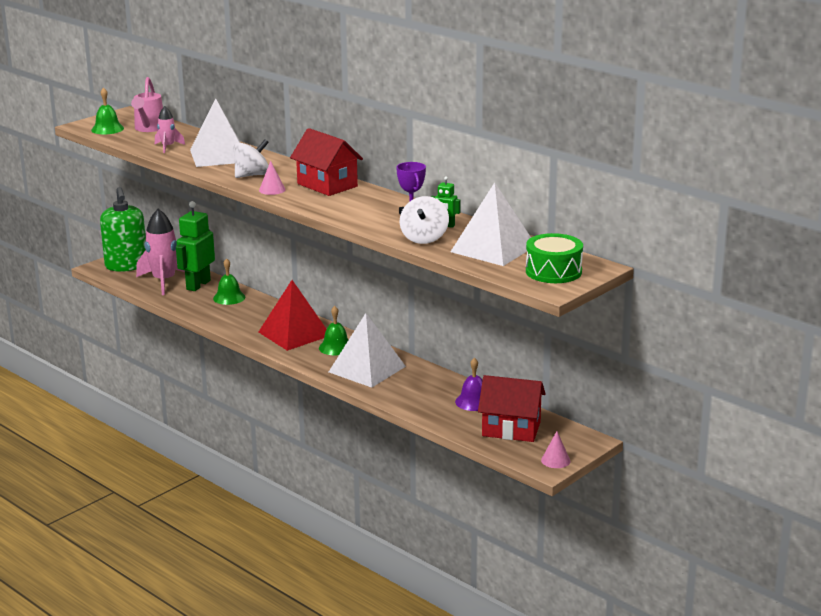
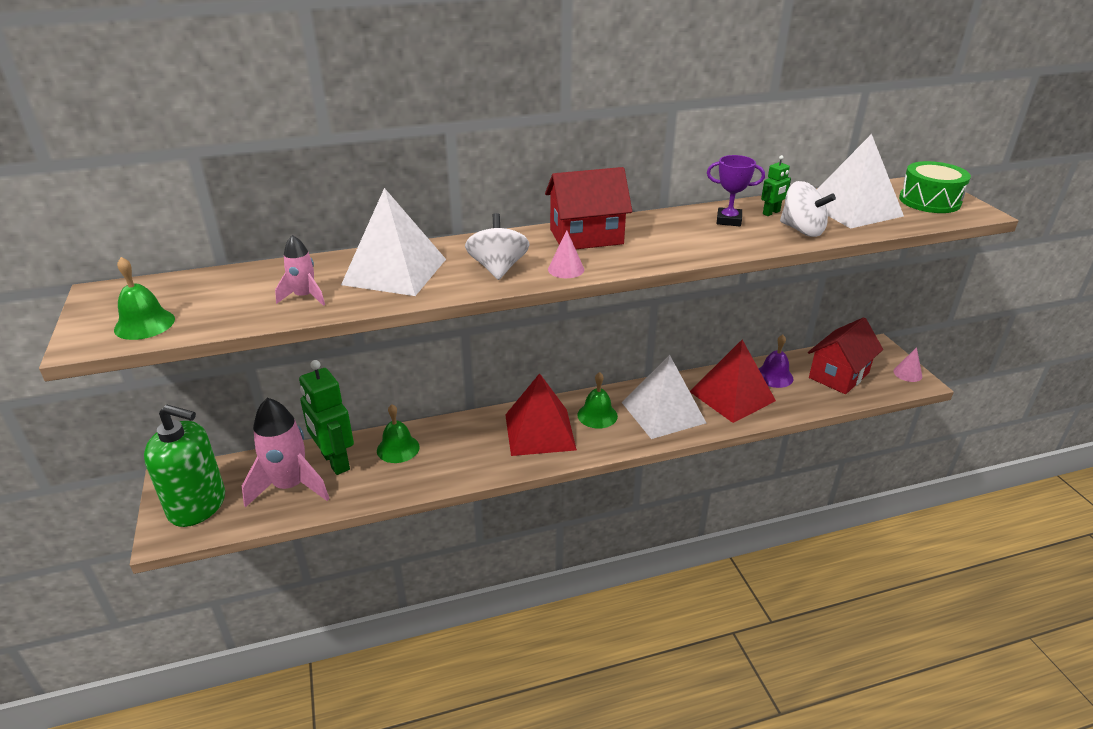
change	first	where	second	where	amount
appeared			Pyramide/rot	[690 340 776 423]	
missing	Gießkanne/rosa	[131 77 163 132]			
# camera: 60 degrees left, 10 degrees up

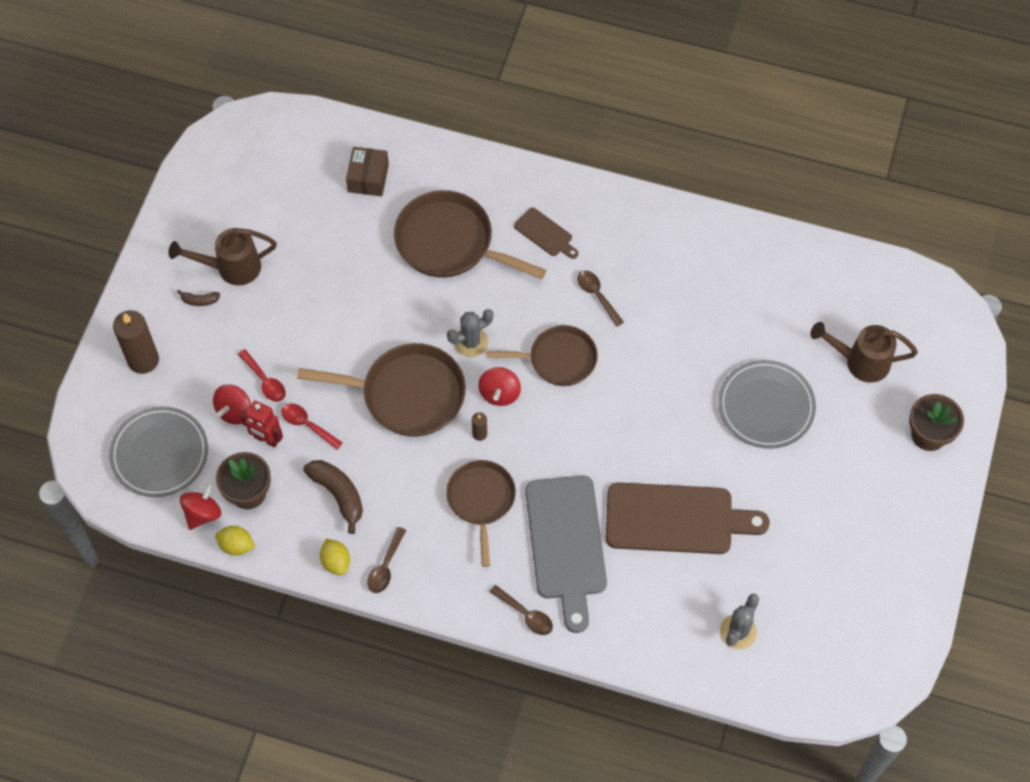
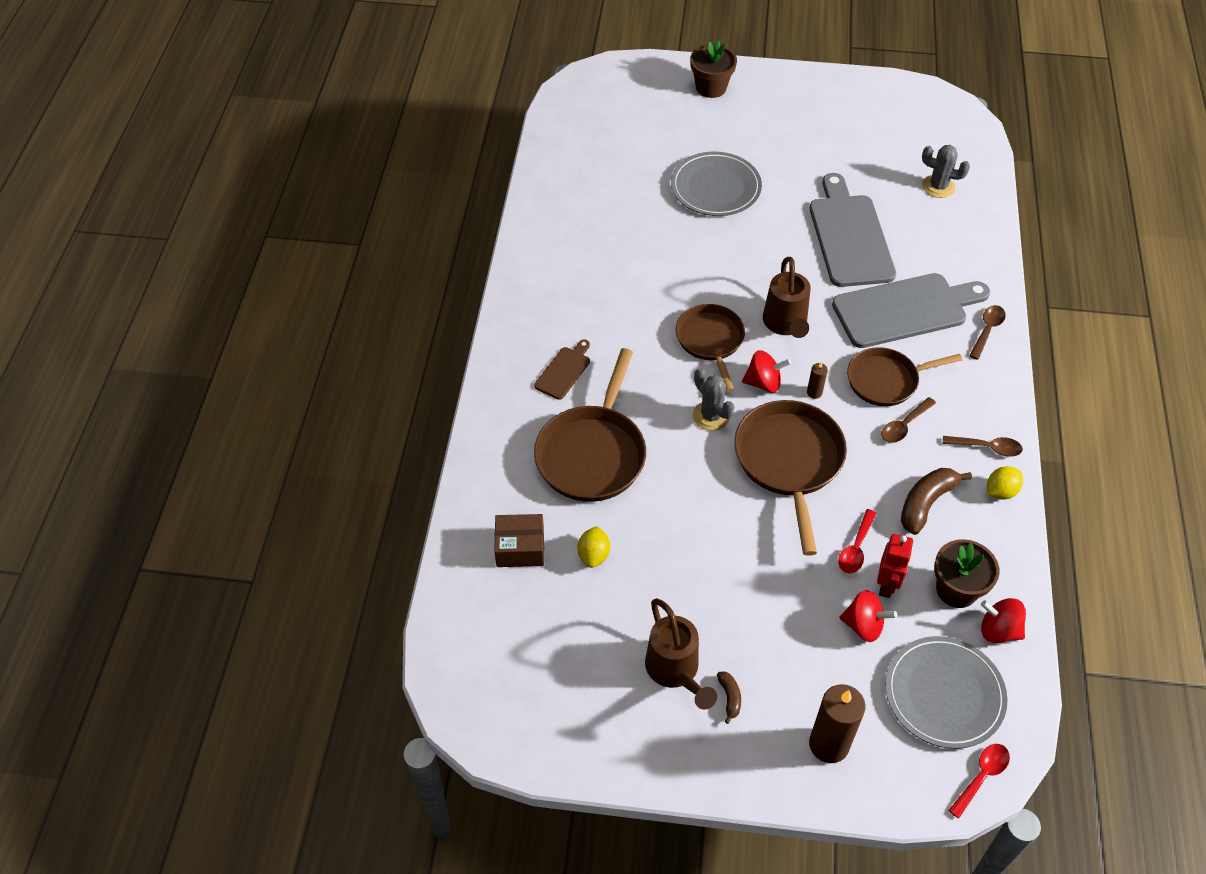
change	first	where	second	where	amount
relocated	Zitrone/gelb	[215 526 255 556]		[577 526 610 568]	
relocated	Gießkanne/braun	[810 322 918 383]		[763 257 811 338]	
colour	Schneidebrett/braun	[606 482 770 554]	Schneidebrett/grau	[809 173 896 287]	
relocated	Löffel/braun	[577 271 624 327]		[881 397 936 443]	
relocated	Löffel/rot	[238 349 286 402]		[948 744 1010 819]	
# camera: 100 degrees left, 10 degrees down

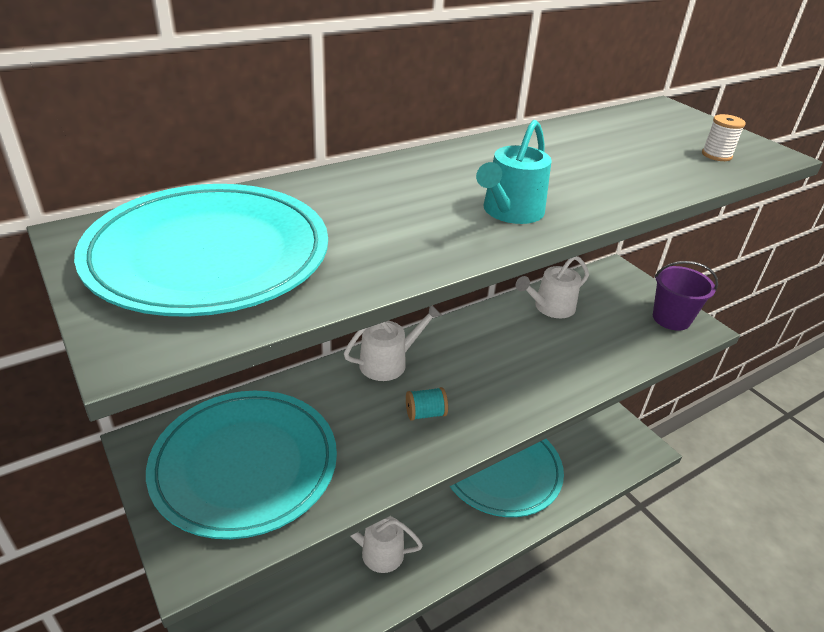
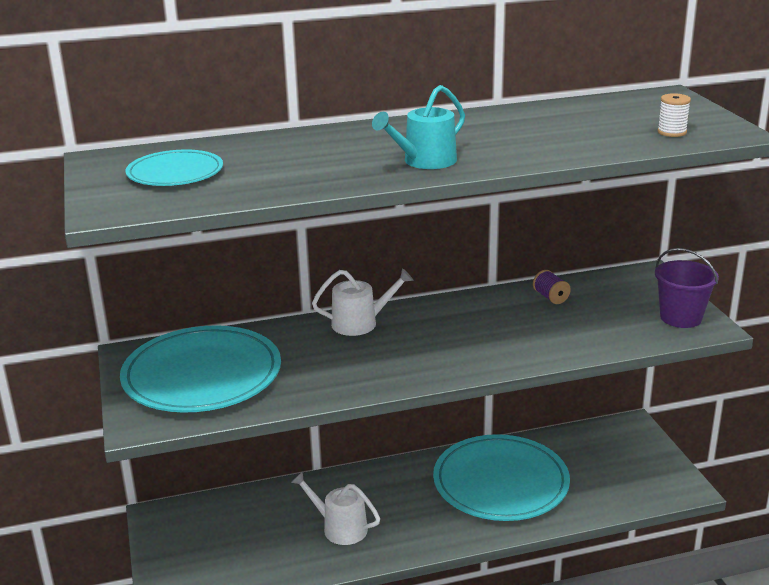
change	first	where	second	where	amount
size	Teller/türkis	[74 184 328 317]		[126 150 223 186]	x0.55
exchanged	Gießkanne/weiß	[516 256 589 318]	Garnrolle/lila	[533 270 571 304]	
missing	Garnrolle/türkis	[406 387 448 421]			
# camera: 20 degrees right, 10 degrees down

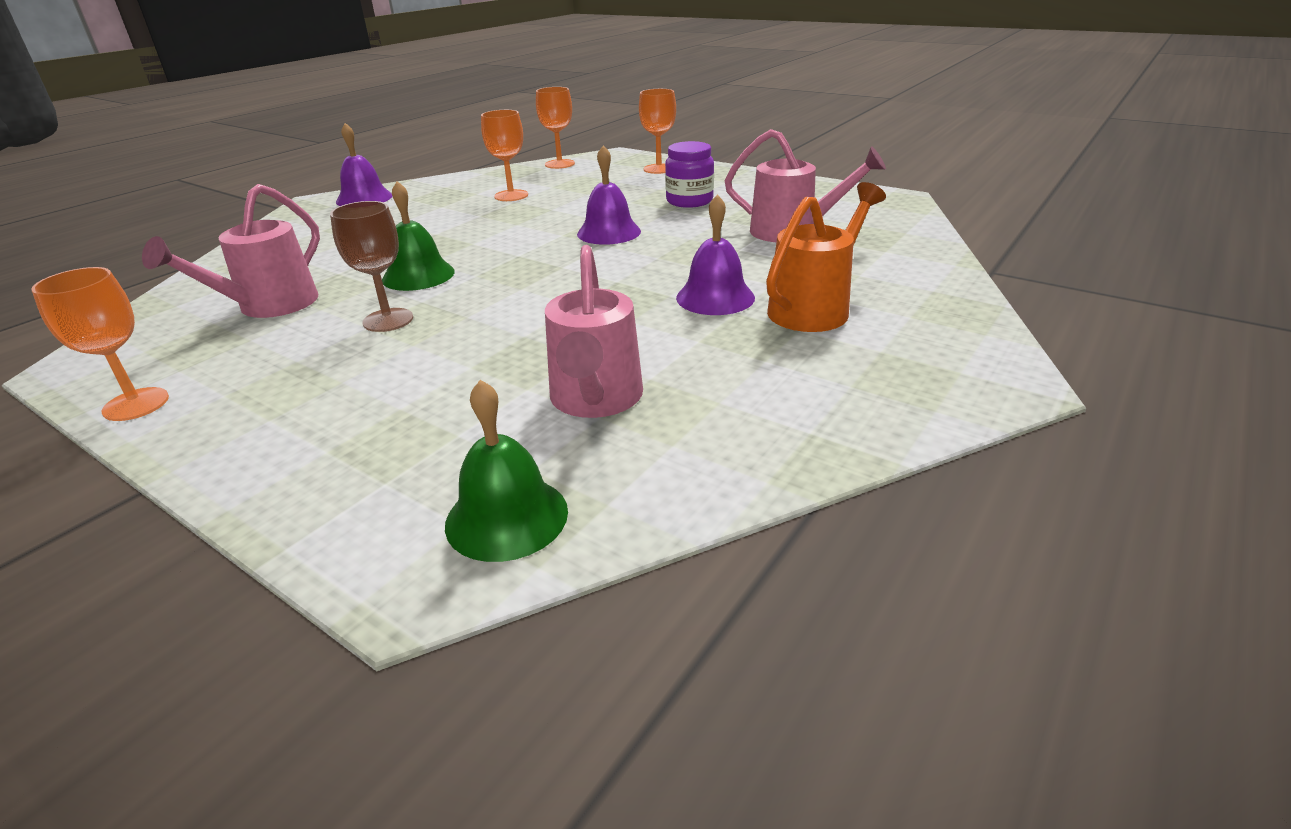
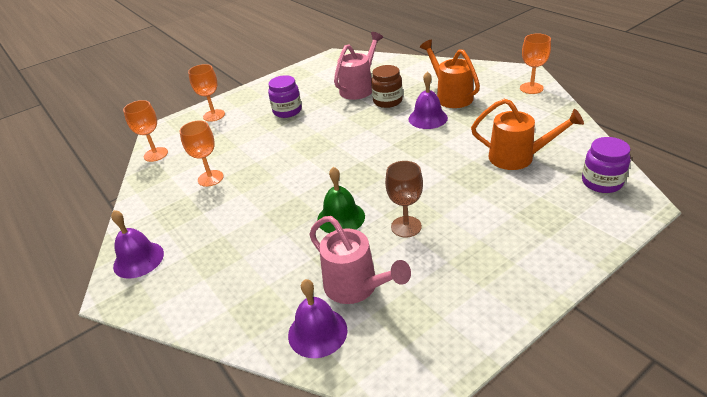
change	first	where	second	where	amount
relocated	Glocke/lila	[577 145 641 245]		[288 279 348 358]	
appeared			Einmachglas/braun	[371 65 403 108]	
colour	Gießkanne/rosa	[545 245 643 418]	Gießkanne/orange	[471 99 584 170]	
relocated	Kelch/orange	[31 267 169 421]		[520 34 551 94]	
exchanged	Glocke/grün	[445 380 568 562]	Einmachglas/lila	[582 137 631 193]	
# camera: 70 degrees left, 5 degrees up

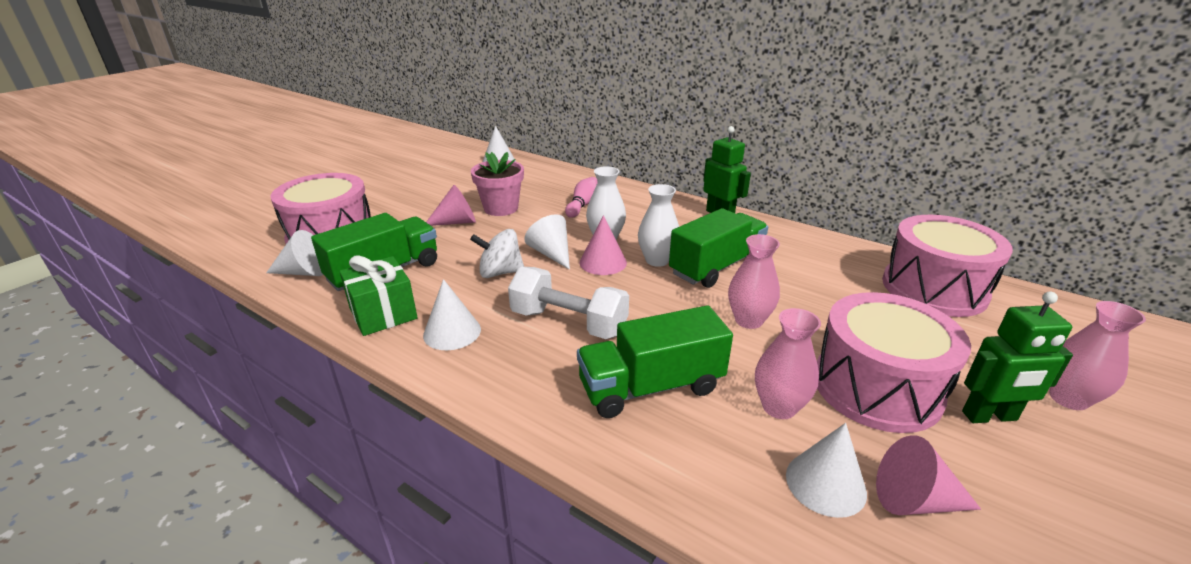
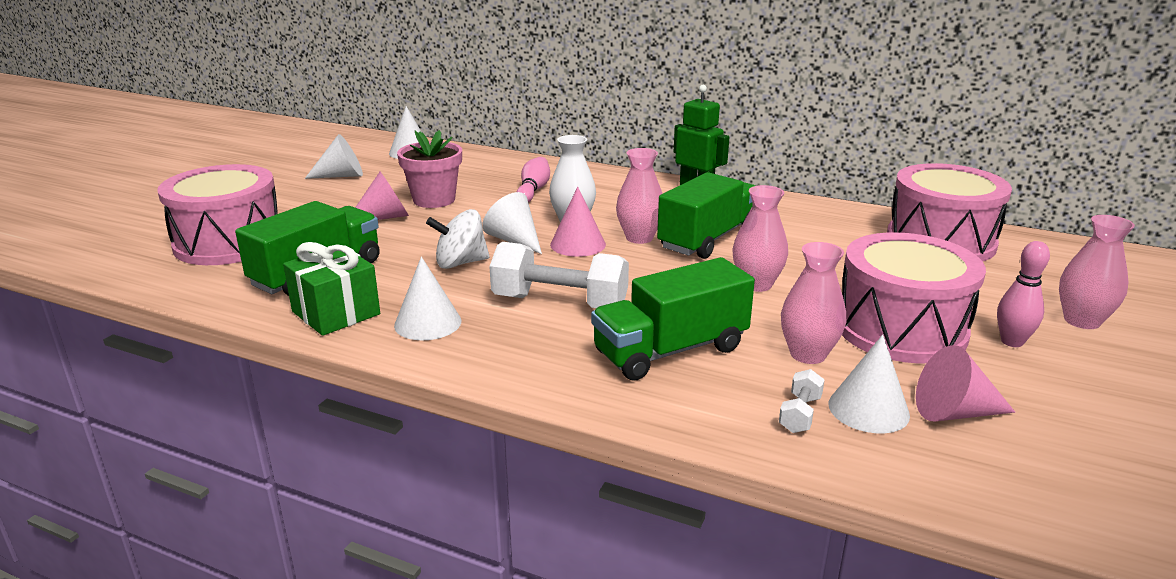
change	first	where	second	where	amount
relocated	Kegel/weiß	[266 230 324 276]		[305 134 363 179]	
colour	Vase/weiß	[638 184 679 267]	Vase/rosa	[616 148 662 244]	
appeared			Hantel/weiß	[779 369 825 433]	
exchanged	Roboter/grün	[962 291 1073 423]	Bowlingkegel/rosa	[997 241 1050 347]	
# camera: 10 degrees left, 5 degrees down

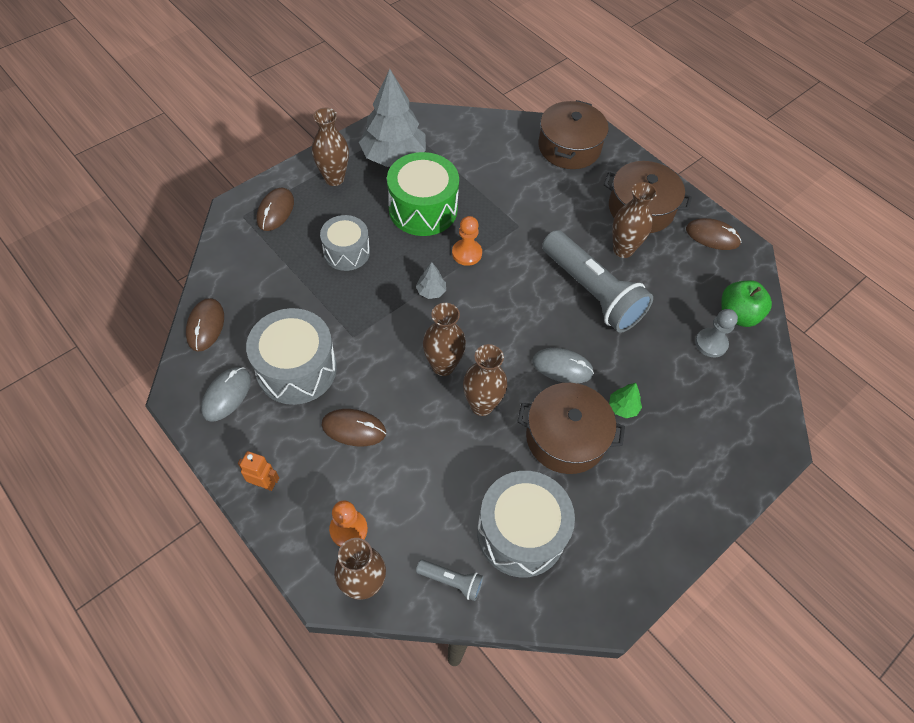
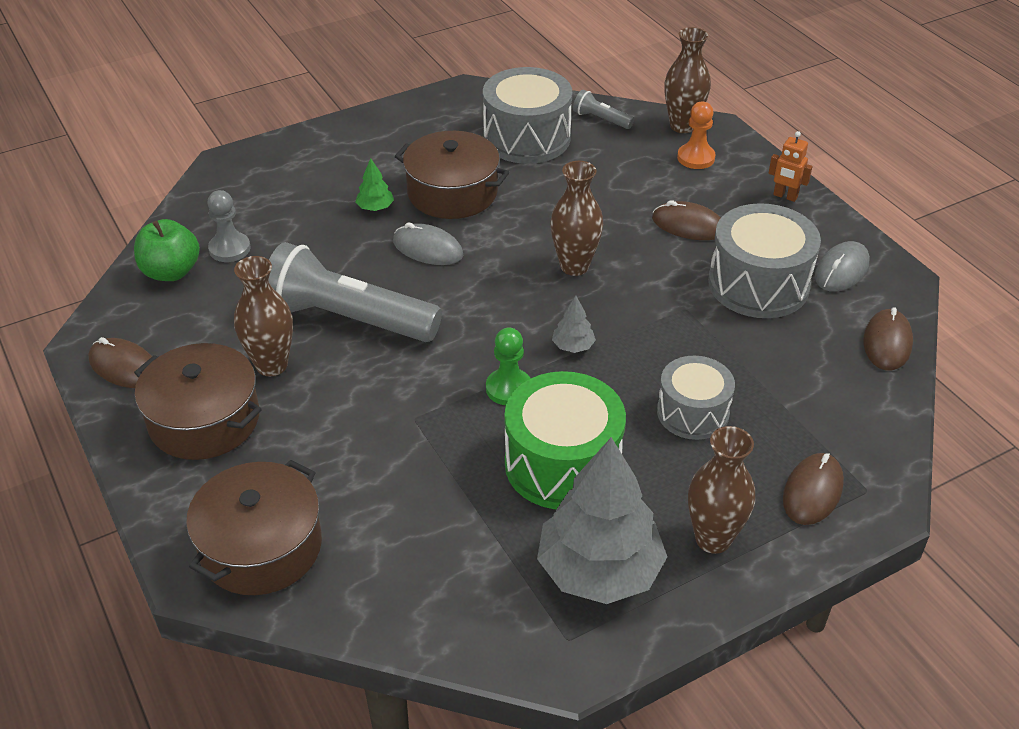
change	first	where	second	where	amount
spun	Taschenlampe/grau	[542 230 653 333]		[269 242 442 342]	45 degrees counterclockwise
colour	Bauer/orange	[452 216 482 266]	Bauer/grün	[486 328 531 405]	
missing	Vase/braun	[463 344 507 416]			
# camera: 165 degrees left, 15 degrees down

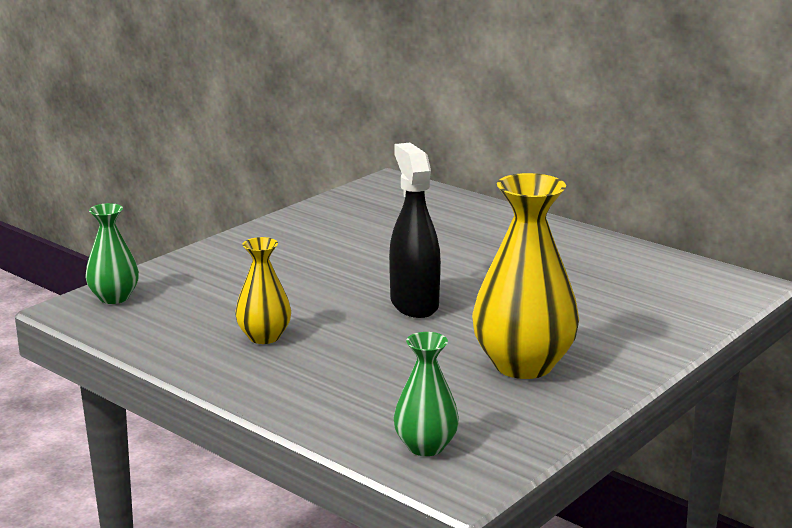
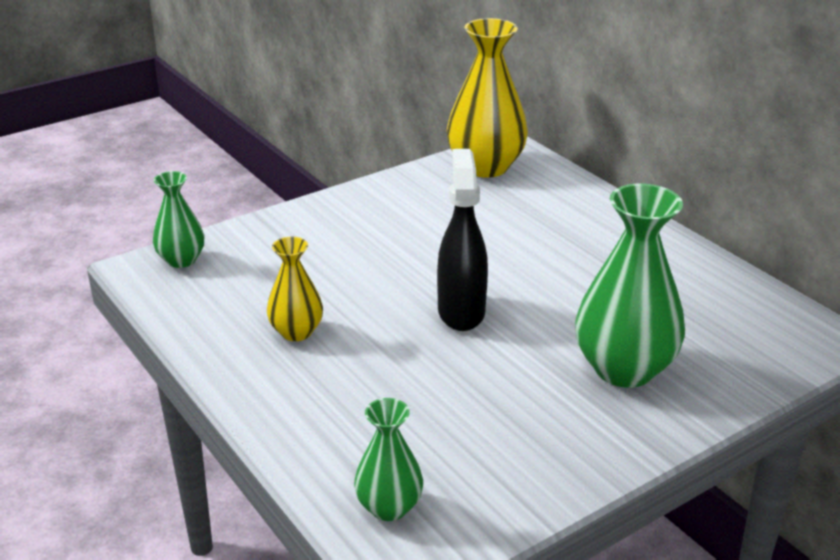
change	first	where	second	where	amount
relocated	Vase/gelb	[472 173 579 379]		[447 18 528 178]	
appeared			Vase/grün	[575 184 685 388]	
# camera: 15 degrees right, 10 degrees up

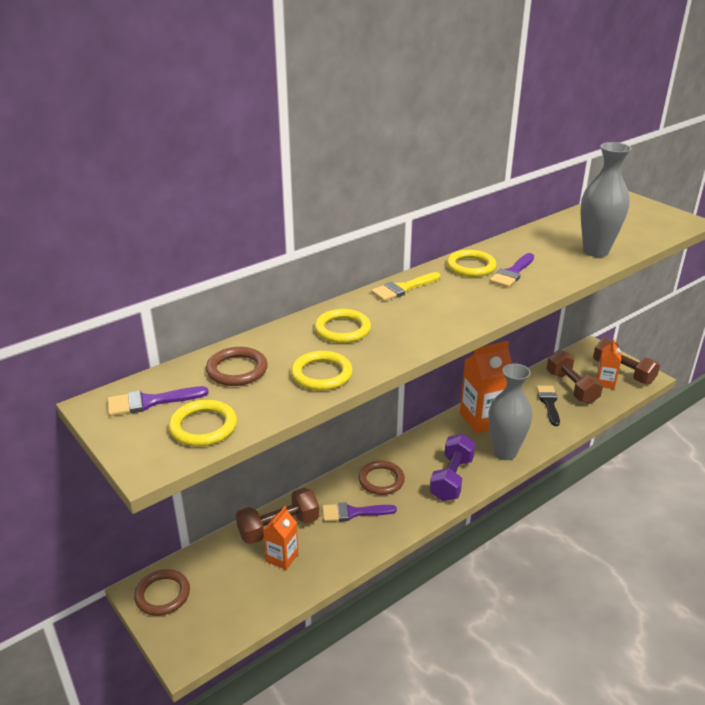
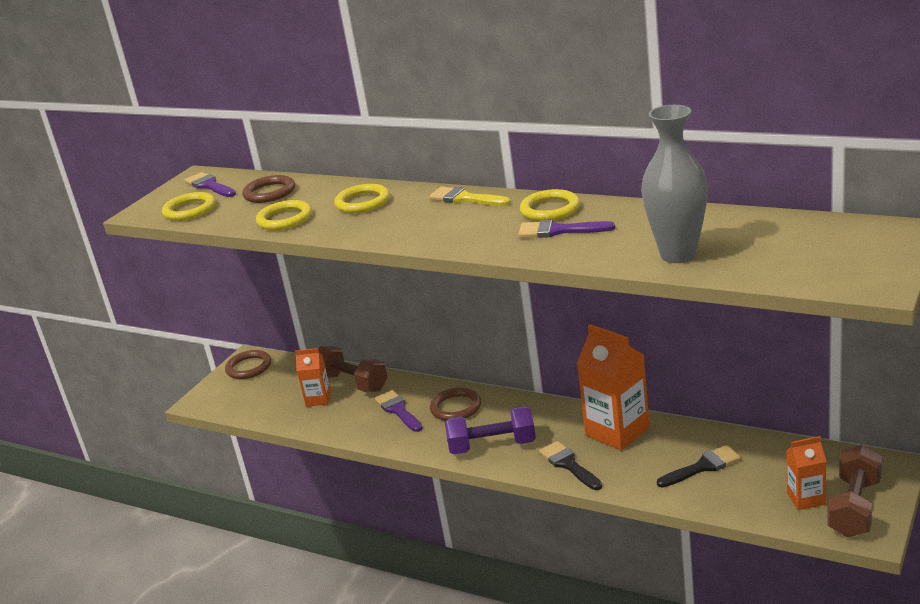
change	first	where	second	where	amount
exchanged	Vase/grau	[488 363 532 460]	Pinsel/schwarz	[539 441 602 490]	
missing	Hantel/braun	[546 350 603 404]			
# camera: 70 degrees right, 5 degrees down

